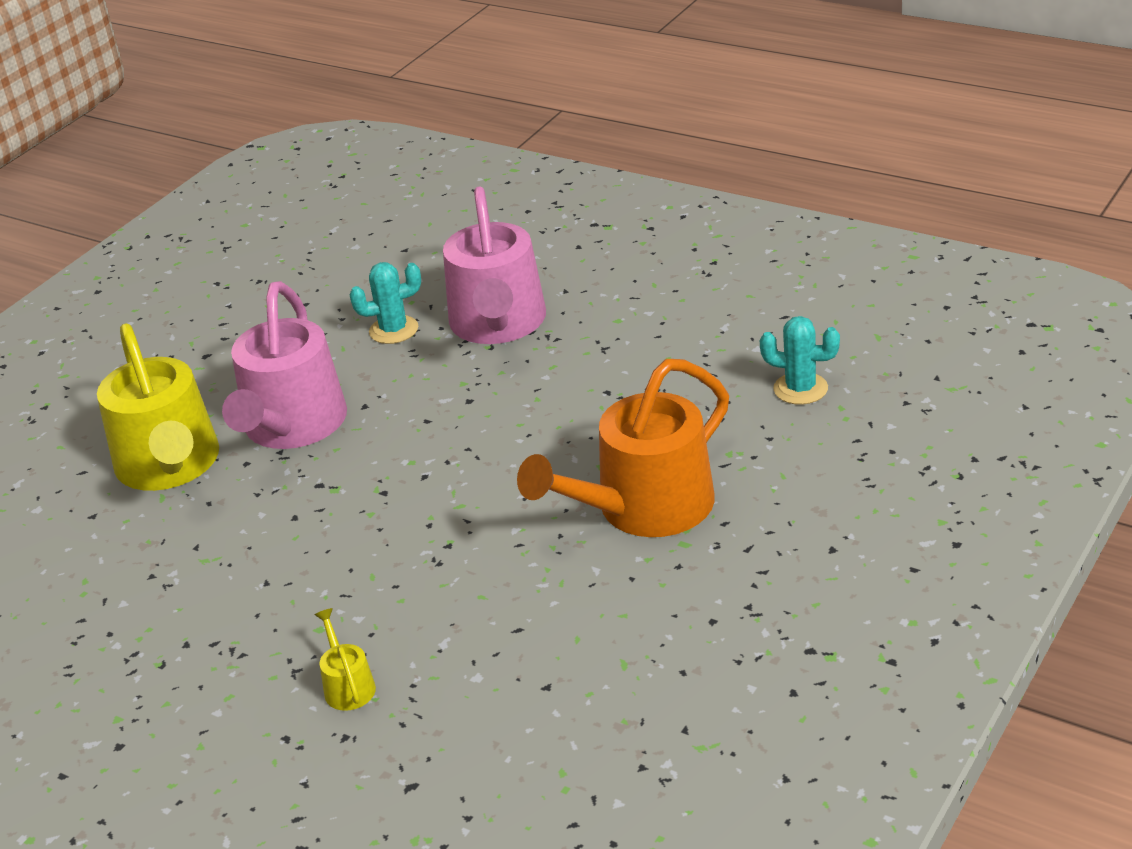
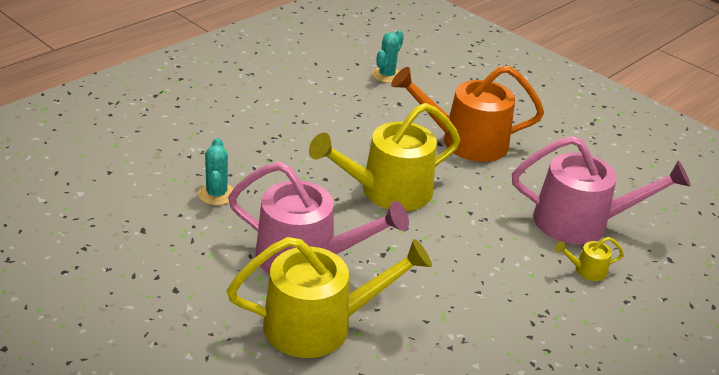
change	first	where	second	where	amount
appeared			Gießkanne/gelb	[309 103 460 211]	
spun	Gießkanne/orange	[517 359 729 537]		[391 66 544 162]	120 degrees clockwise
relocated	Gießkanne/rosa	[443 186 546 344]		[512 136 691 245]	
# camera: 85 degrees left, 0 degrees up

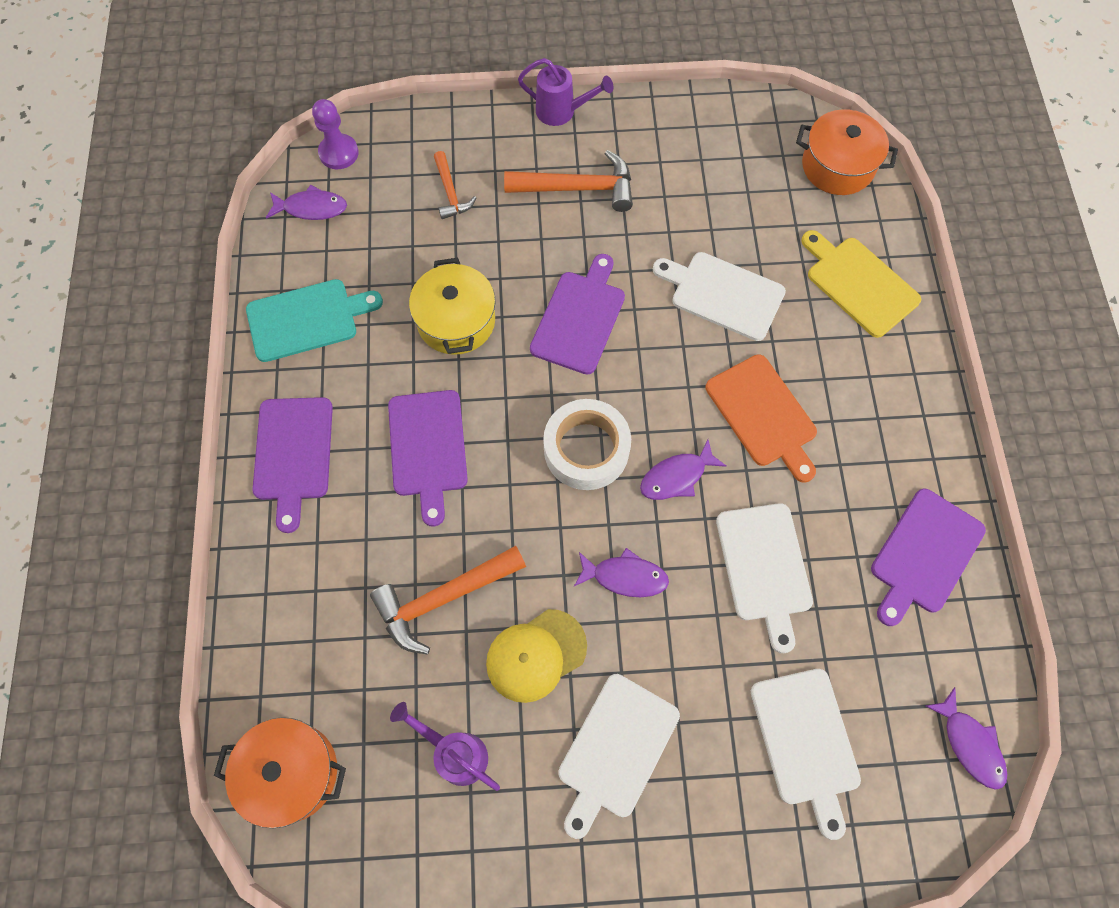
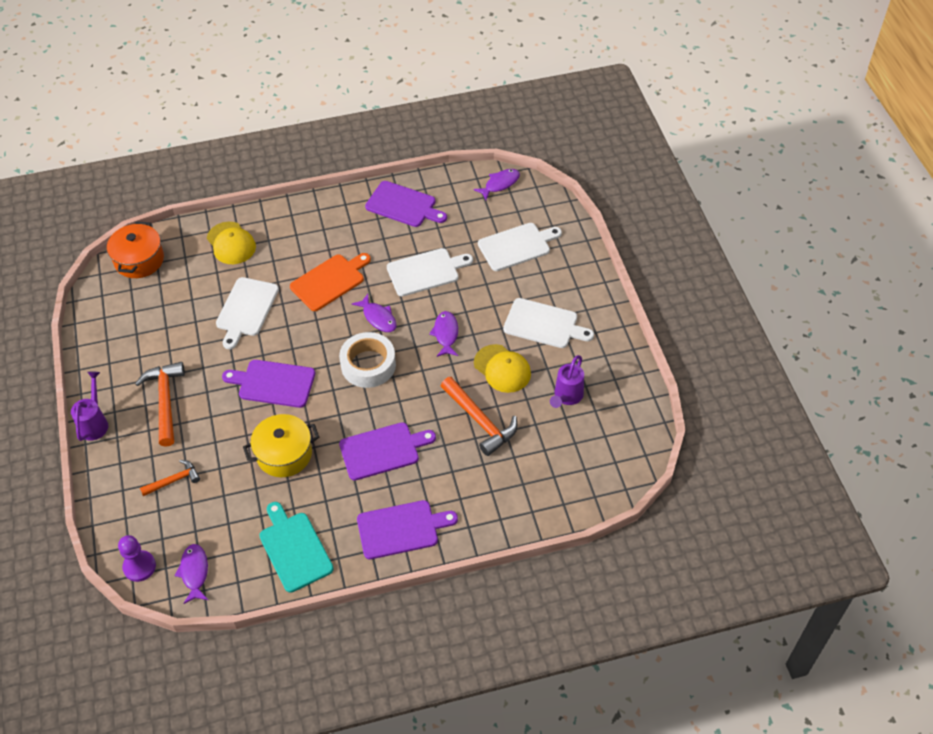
change	first	where	second	where	amount
exchanged	Schneidebrett/gelb	[801 230 921 338]	Kappe/gelb	[207 222 256 264]	
missing	Kochtopf/orange	[214 717 346 828]			
# camera: 100 degrees left, 15 degrees down

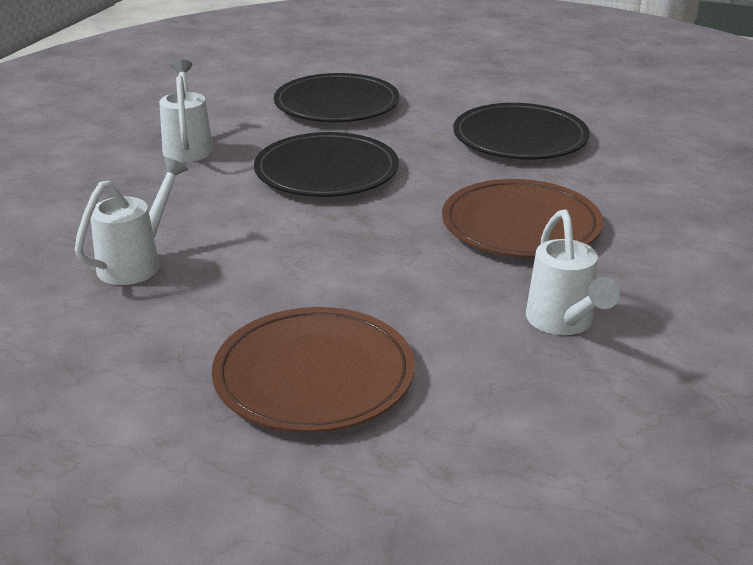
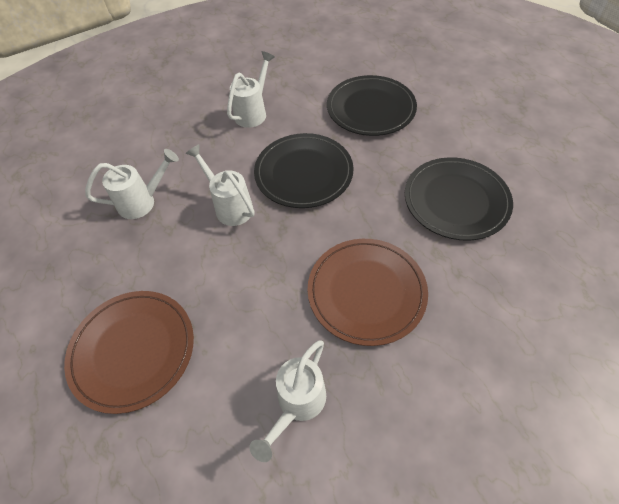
change	first	where	second	where	amount
appeared			Gießkanne/weiß	[185 144 255 226]	
# camera: 40 degrees right, 25 degrees up

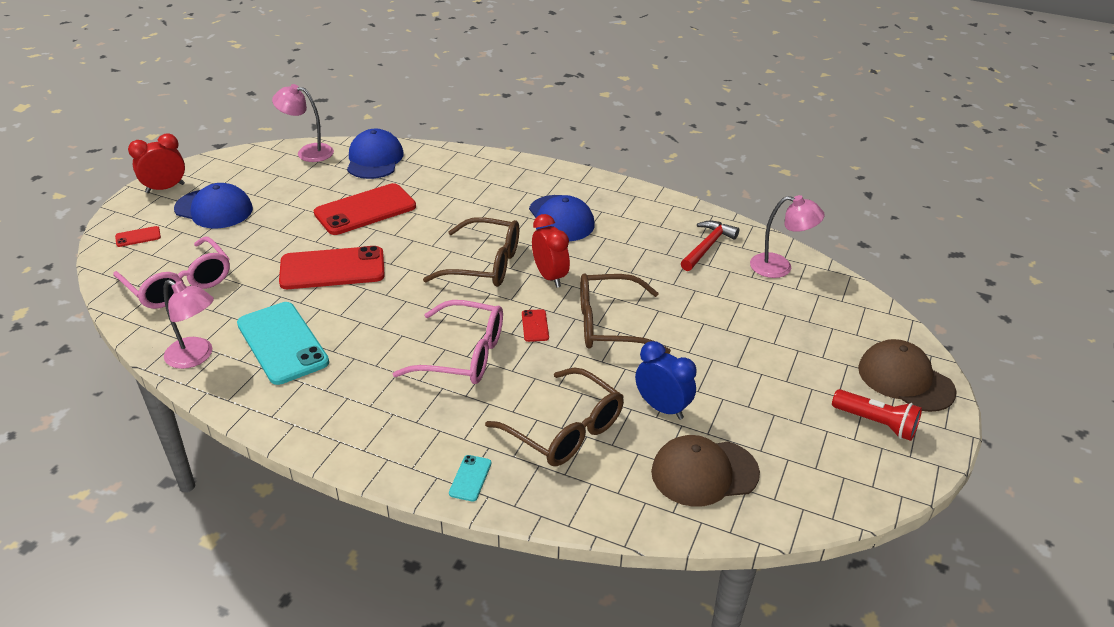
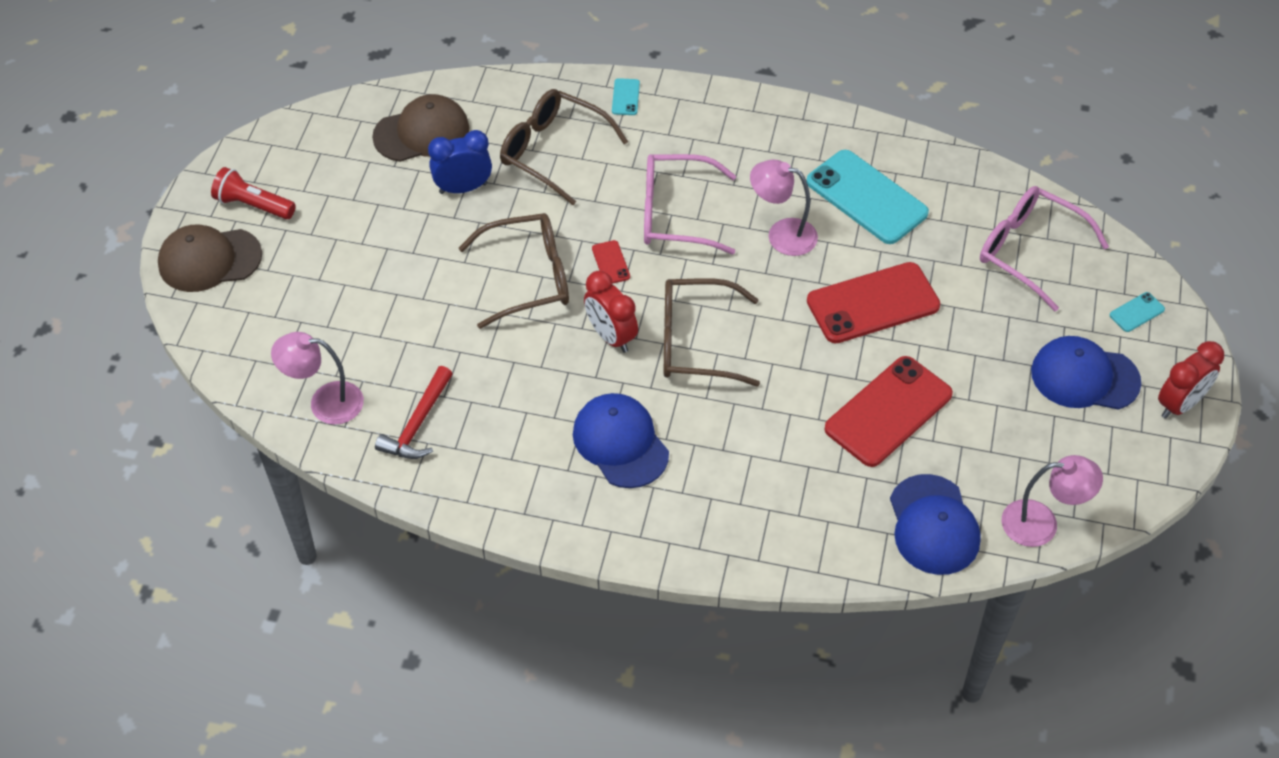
change	first	where	second	where	amount
spun	Kappe/braun	[858 339 957 412]		[158 225 262 292]	135 degrees clockwise
spun	Wecker/blau	[635 341 697 420]		[428 130 492 194]	135 degrees clockwise
relocated	Lampe/rosa	[163 280 214 369]		[750 160 818 256]	
colour	Handy/rot	[115 226 161 247]	Handy/türkis	[1110 292 1165 332]	
# camera: 170 degrees right, 15 degrees up

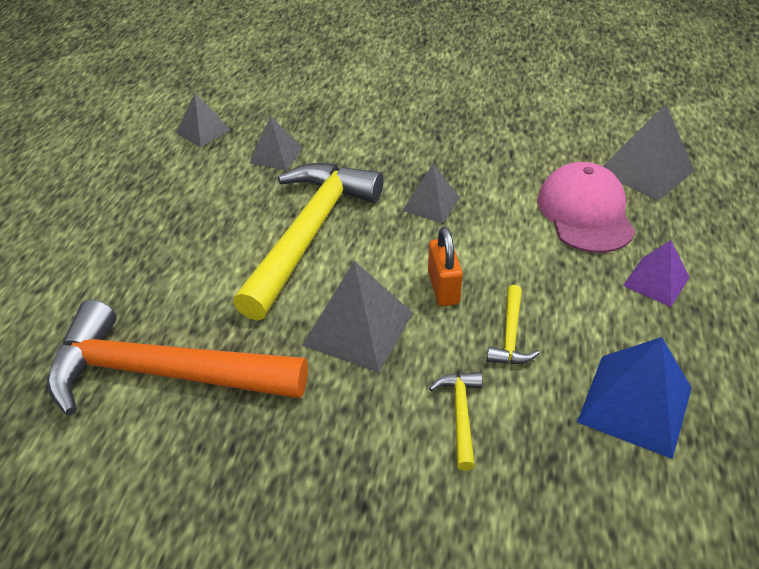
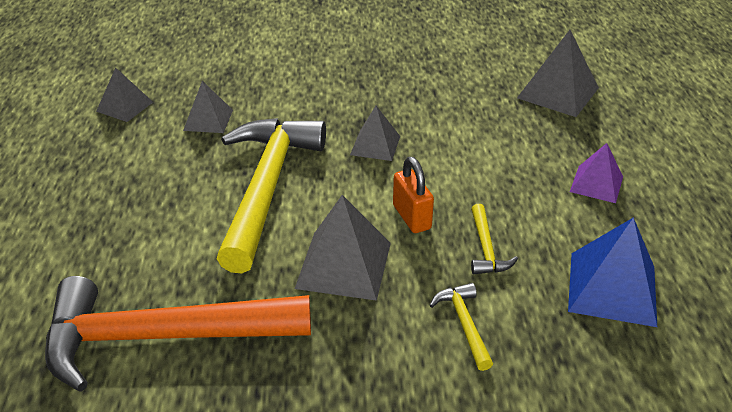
change	first	where	second	where	amount
missing	Kappe/rosa	[538 162 635 253]			
# camera: 15 degrees left, 5 degrees down

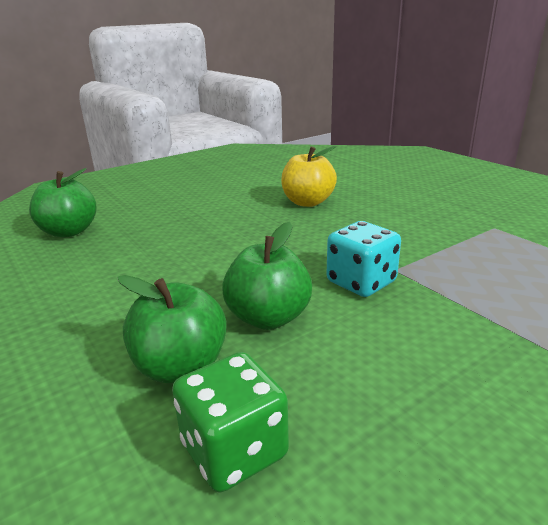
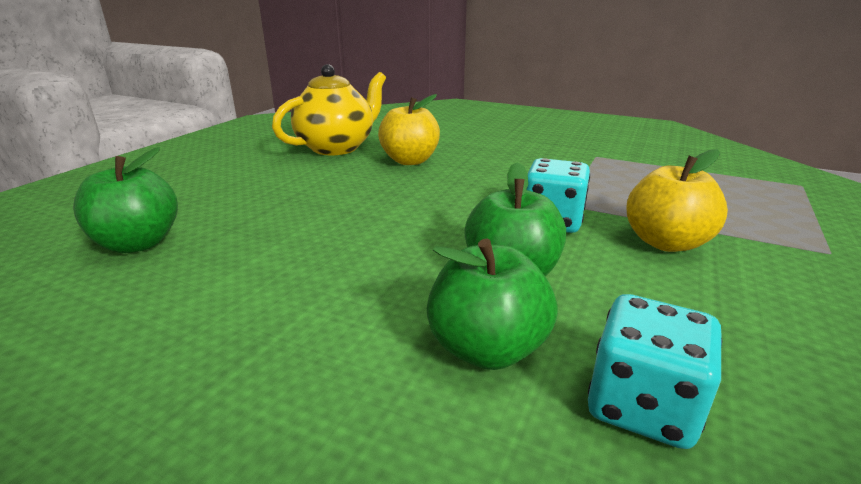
change	first	where	second	where	amount
appeared			Teekanne/gelb	[272 64 386 155]	
colour	Spielwürfel/grün	[172 352 289 493]	Spielwürfel/türkis	[588 294 722 449]	
appeared			Apfel/gelb	[627 149 728 252]	
# camera: 30 degrees left, 0 degrees up

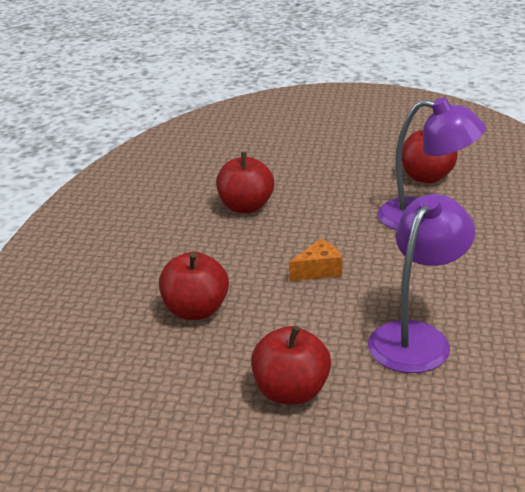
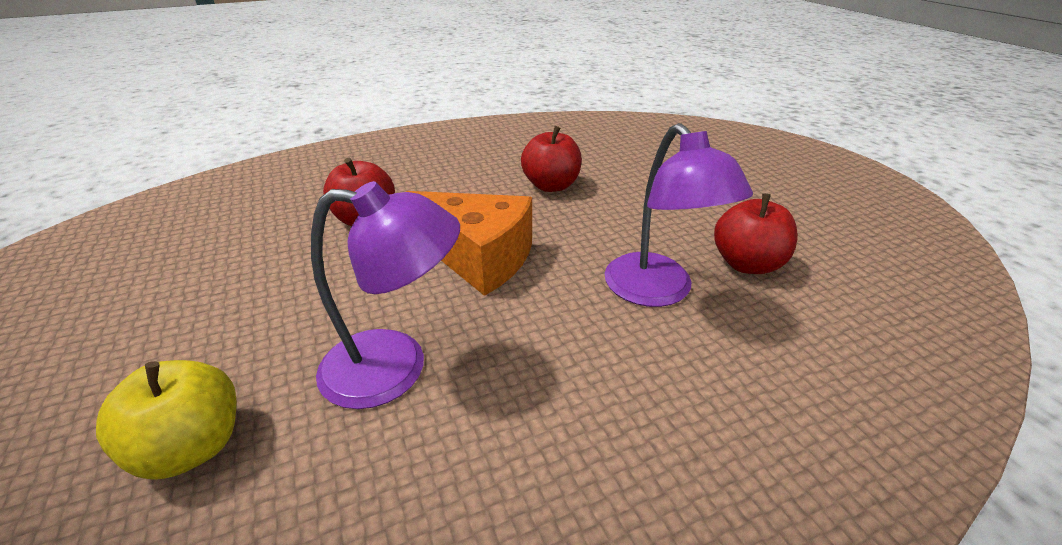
change	first	where	second	where	amount
appeared			Apfel/gelb	[96 360 237 480]	
size	Käse/orange	[289 239 342 281]		[406 191 532 296]	x2.14
missing	Apfel/rot	[251 326 331 405]			
# camera: 55 degrees right, 5 degrees up

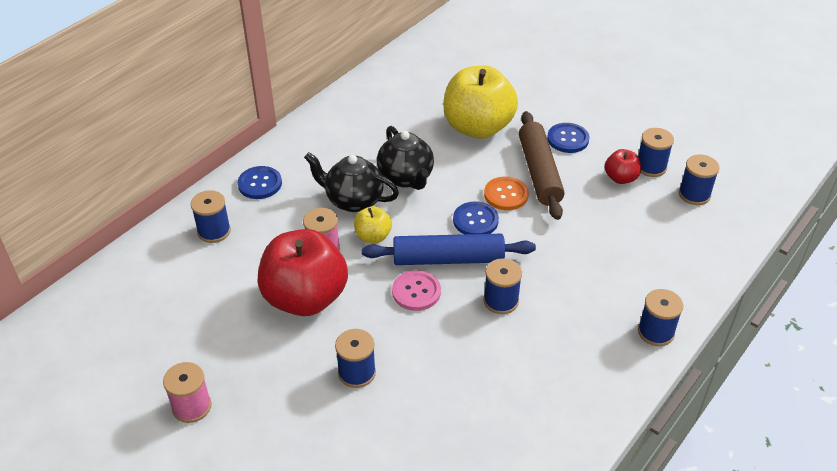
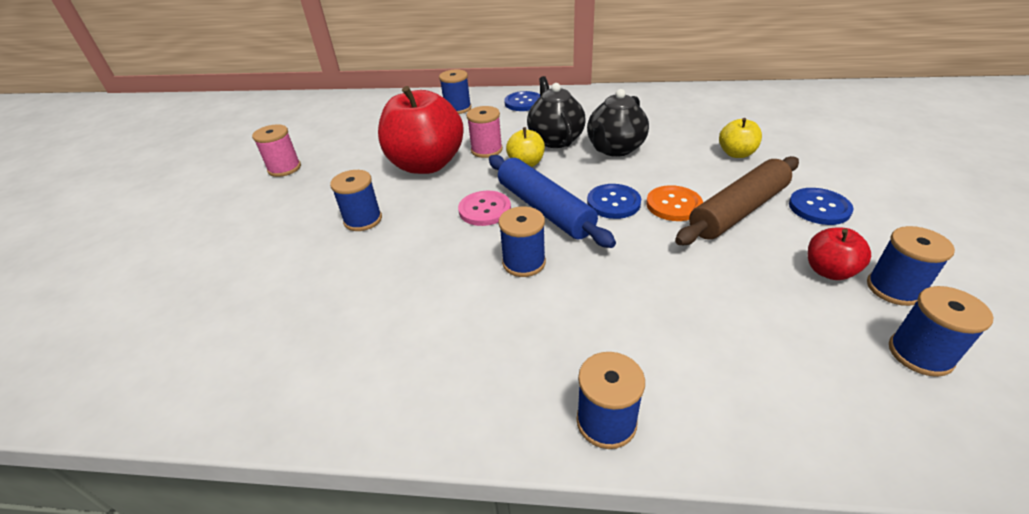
change	first	where	second	where	amount
size	Apfel/gelb	[443 65 518 139]		[719 118 762 158]	x0.46
# camera: 60 degrees right, 5 degrees down

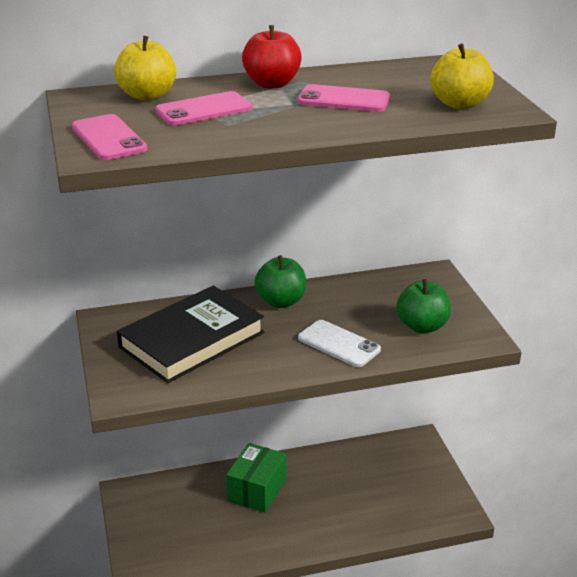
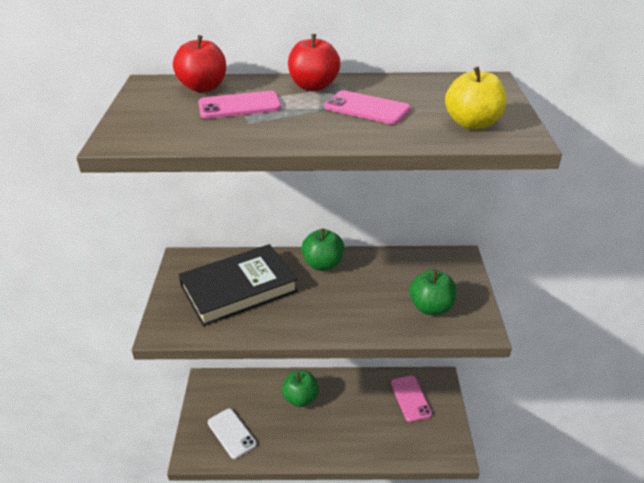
change	first	where	second	where	amount
colour	Apfel/gelb	[114 36 176 101]	Apfel/rot	[173 35 226 92]	
relocated	Handy/weiß	[298 320 381 367]		[208 408 257 459]	
exchanged	Schachtel/grün	[226 443 286 513]	Apfel/grün	[282 370 319 407]	
relocated	Handy/rosa	[72 114 147 160]		[391 376 432 422]	
# camera: 15 degrees right, 5 degrees up

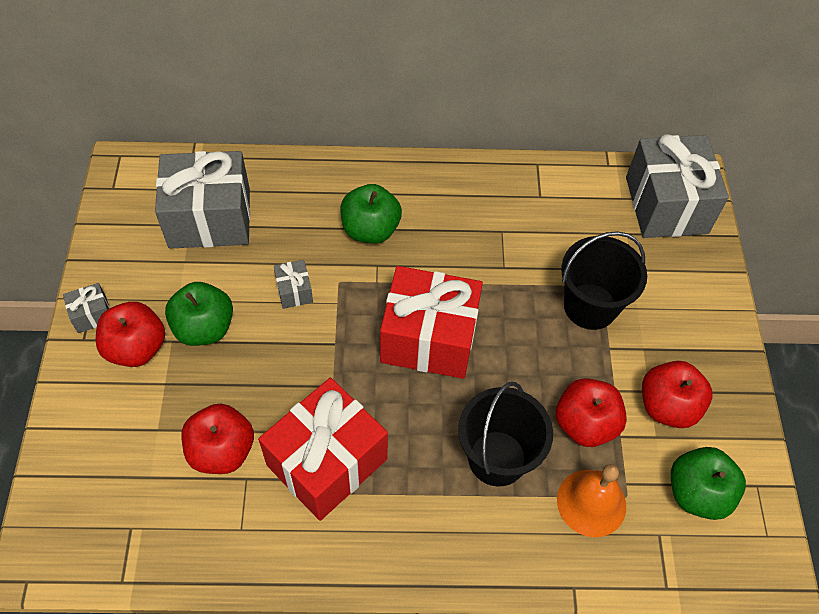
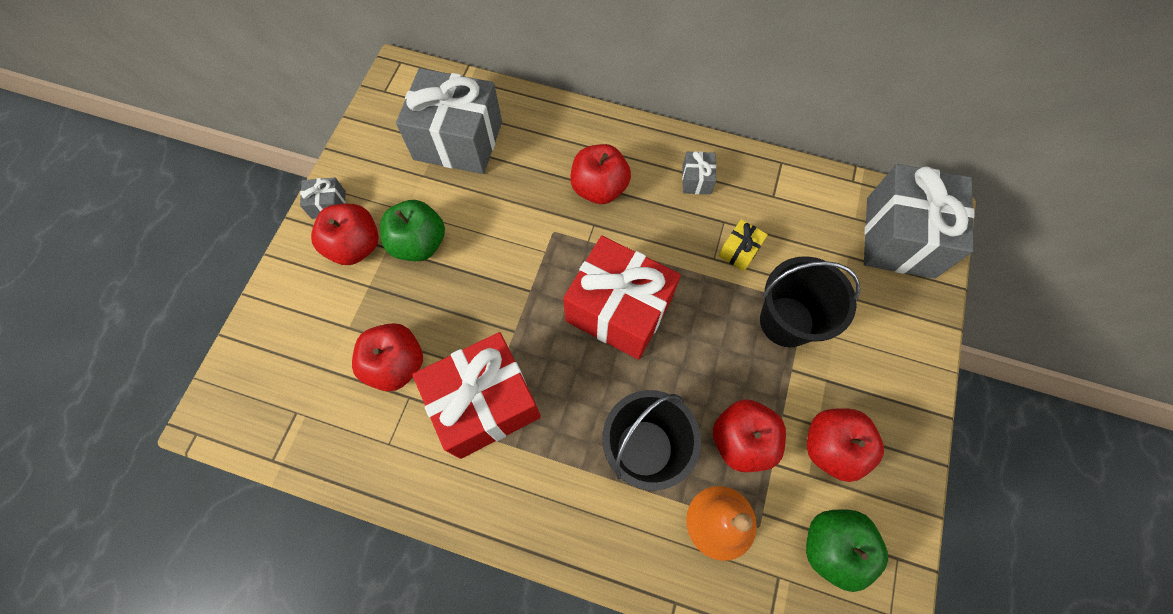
change	first	where	second	where	amount
colour	Apfel/grün	[340 184 402 244]	Apfel/rot	[571 144 631 204]	
relocated	Geschenk/grau	[274 260 313 309]		[682 151 716 195]	
appeared			Geschenk/gelb	[719 219 768 271]	
# camera: 20 degrees right, 10 degrees up

